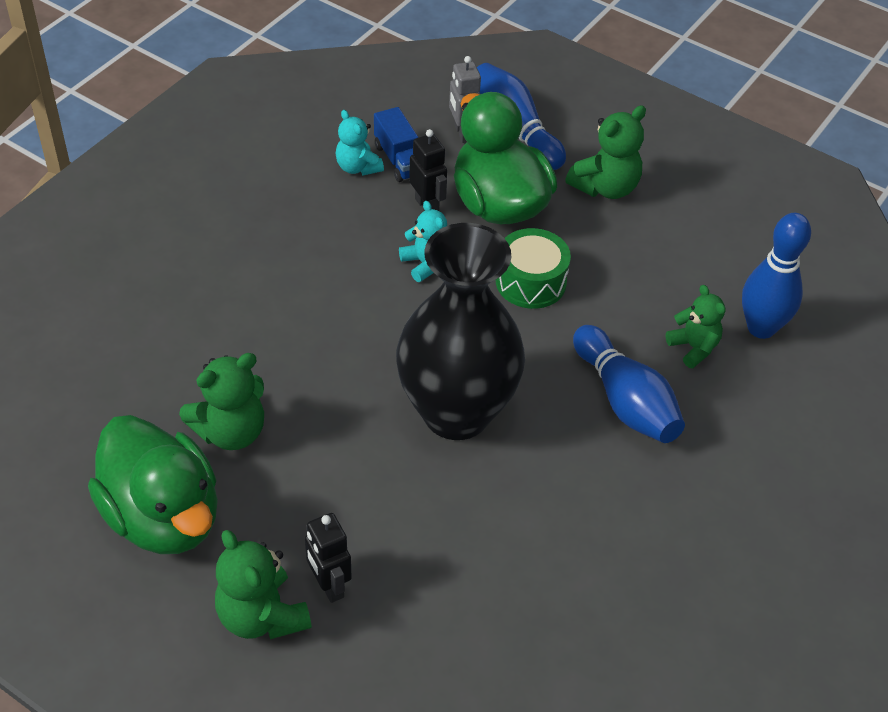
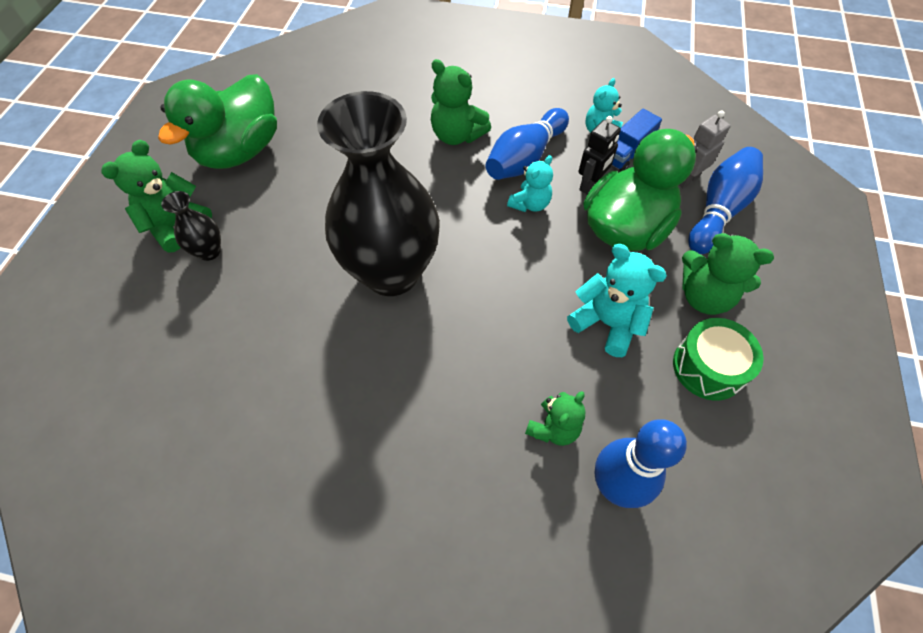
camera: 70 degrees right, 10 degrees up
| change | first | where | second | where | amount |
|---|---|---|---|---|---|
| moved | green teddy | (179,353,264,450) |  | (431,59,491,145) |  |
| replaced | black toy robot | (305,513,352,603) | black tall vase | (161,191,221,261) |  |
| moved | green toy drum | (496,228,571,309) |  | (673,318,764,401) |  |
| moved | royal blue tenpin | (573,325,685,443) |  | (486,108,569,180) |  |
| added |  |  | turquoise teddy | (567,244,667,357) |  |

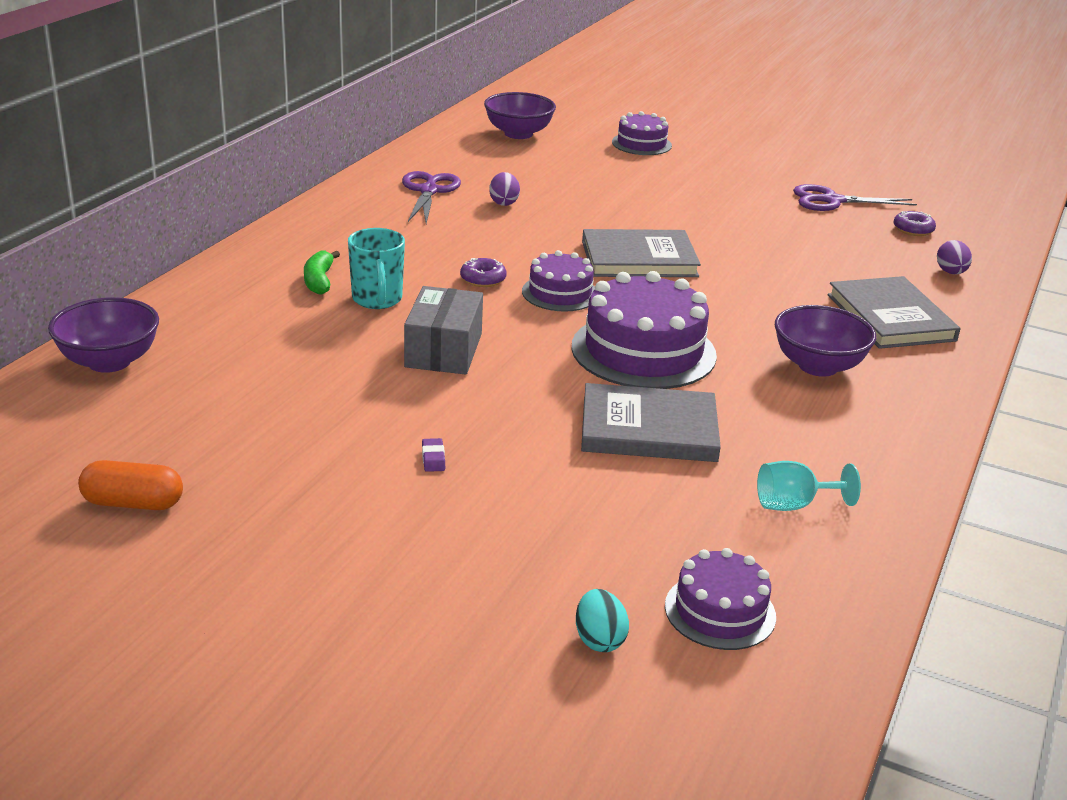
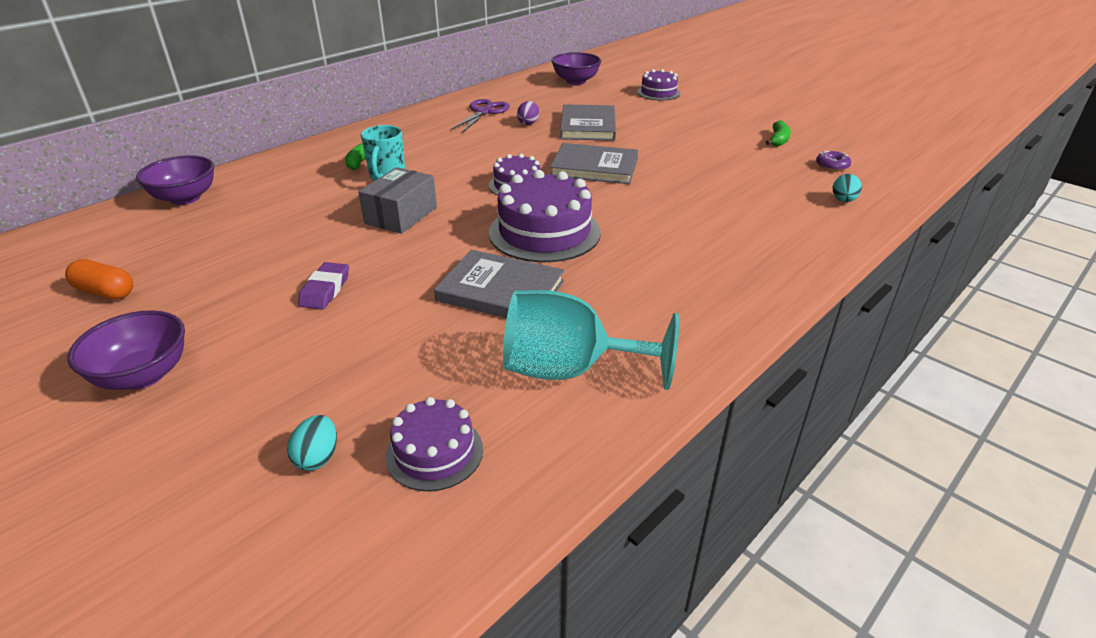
camera: 20 degrees right, 5 degrees up
| change | first | where | second | where | amount |
|---|---|---|---|---|---|
| resized | purple pencil eraser | (422,438,445,472) |  | (298,262,349,310) | x1.85 |
| removed | purple donut | (460,258,507,287) |  |  |  |
| resized | turquoise goblet | (757,461,861,511) |  | (503,290,679,390) | x2.02 |
| moved | purple deep dish | (775,305,876,377) |  | (67,310,185,390) |  |
| replaced | purple scissors | (793,184,917,211) | green banana | (766,121,791,147) |  |
| moved | grey hardcover | (827,276,960,349) |  | (560,104,616,141) |  |
| recoloured | purple egg shape | (937,240,972,274) | turquoise egg shape | (833,174,862,202) |  |

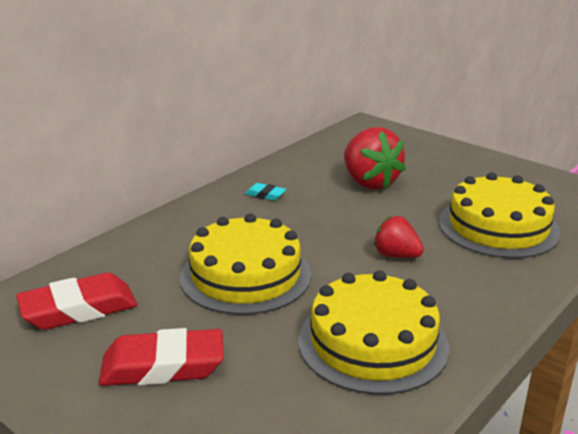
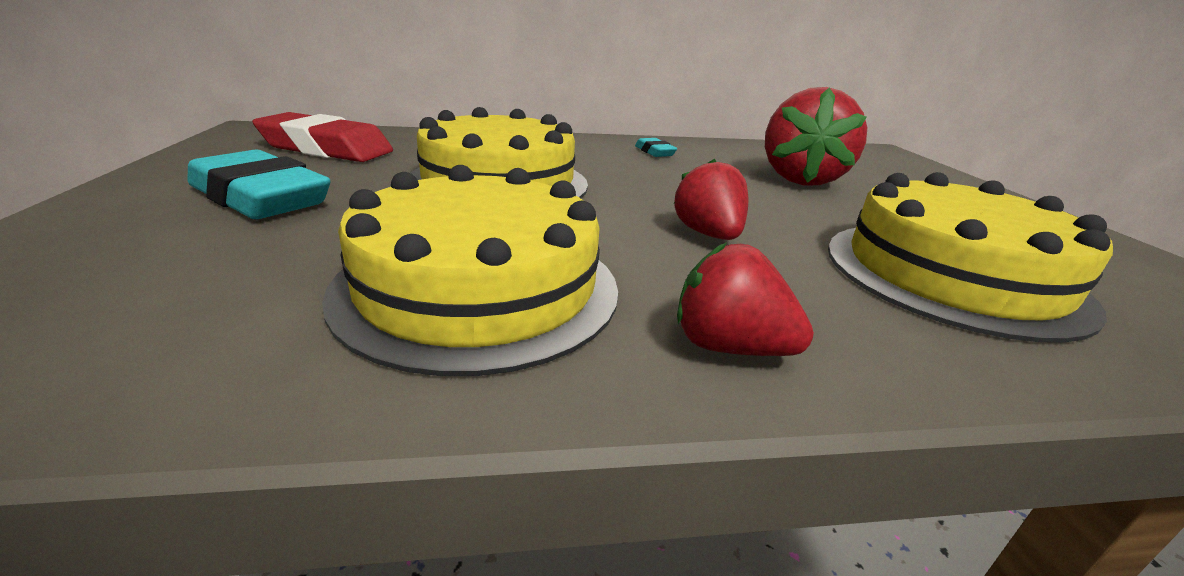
camera: 40 degrees right, 0 degrees up
| change | first | where | second | where | amount |
|---|---|---|---|---|---|
| recoloured | scarlet pencil eraser | (99,328,224,386) | turquoise pencil eraser | (187,149,330,219) |  |
| added |  |  | scarlet toy strawberry | (677,242,814,356) |  |

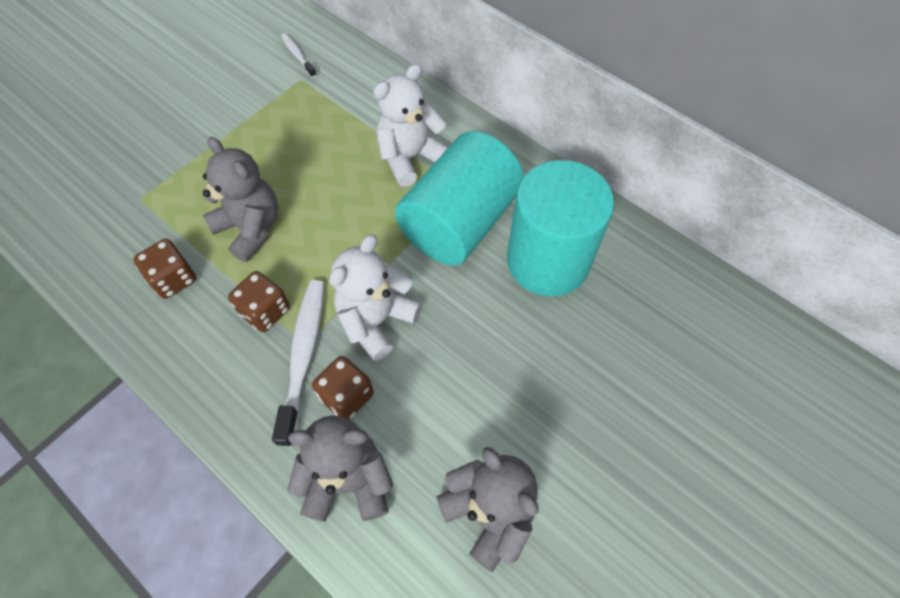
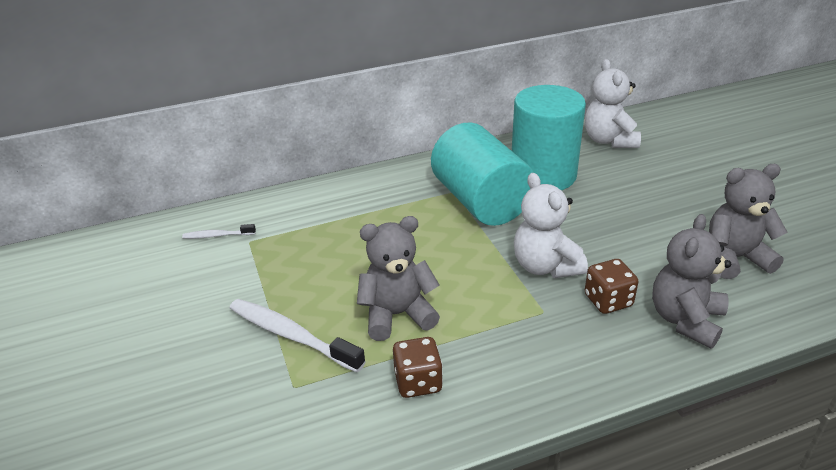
camera: 60 degrees left, 25 degrees down
| change | first | where | second | where | amount |
|---|---|---|---|---|---|
| removed | brown dice | (228,271,290,332) |  |  |  |
| moved | snow-white dental brush | (272,280,324,447) |  | (230,299,366,372) |  |
| moved | snow-white teddy | (373,64,449,187) |  | (585,59,641,148) |  |

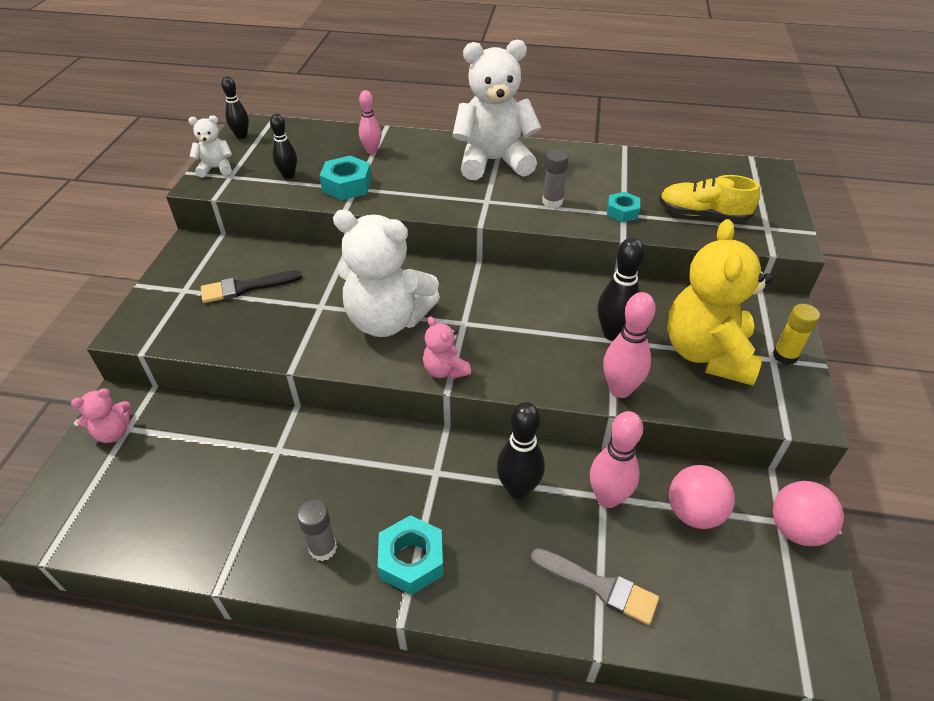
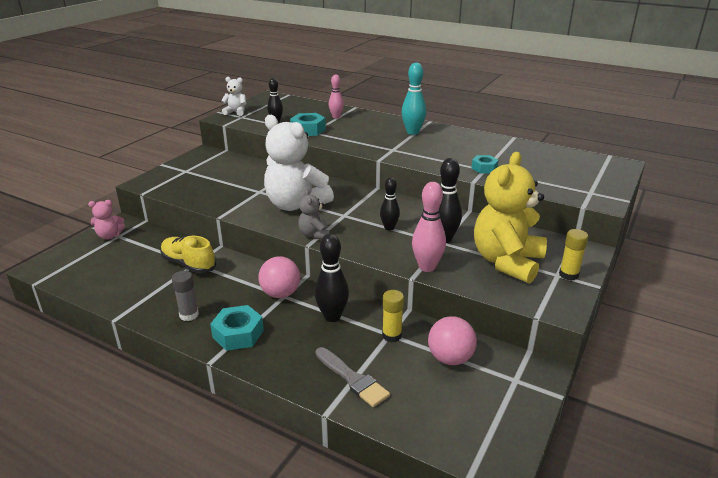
camera: 20 degrees right, 15 degrees down
| change | first | where | second | where | amount |
|---|---|---|---|---|---|
| removed | black brush | (201,270,302,303) |  |  |  |
| moved | black tenpin | (221,76,249,139) |  | (380,177,400,231) |  |
| recoloured | rosy teddy | (423,316,471,379) | grey teddy | (298,189,330,239) |  |
| replaced | snow-white teddy | (452,40,541,180) | turquoise tenpin | (401,63,426,135) |  |
| removed | grey glue | (542,149,569,208) |  |  |  |
| replaced | rosy tenpin | (590,411,643,508) | bright yellow glue | (382,290,404,342) |  |
| moved | bright yellow sneaker | (659,175,760,222) |  | (160,236,216,273) |  |
| moved | rosy sphere | (773,481,844,546) |  | (259,256,300,298) |  |

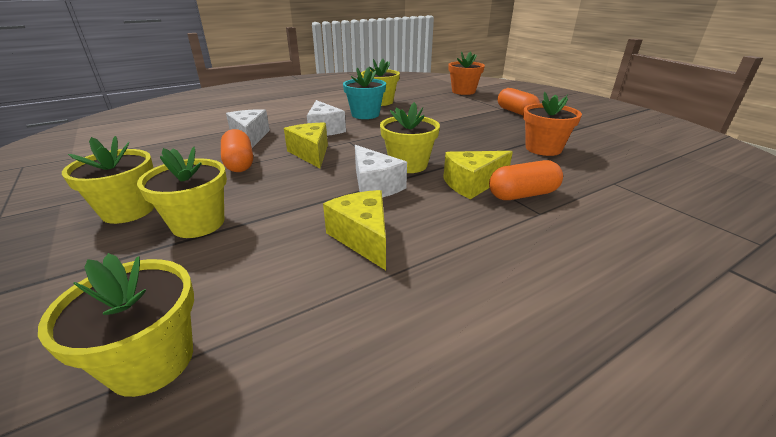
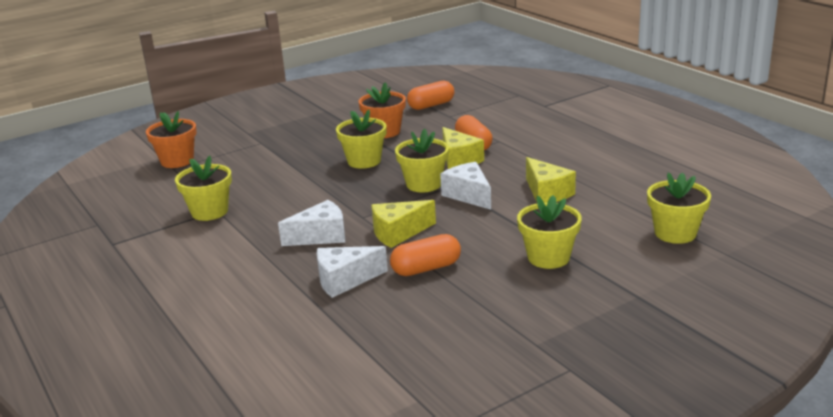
camera: 90 degrees left, 5 degrees down
| change | first | where | second | where | amount |
|---|---|---|---|---|---|
| moved | bright yellow plant pot | (62,136,154,224) |  | (336,110,387,169) |  |
| turned | bright yellow piece of cheese | (323,190,386,270) |  | (526,157,576,203) | 90 degrees counterclockwise |
| removed | turquoise plant pot | (343,67,386,119) |  |  |  |
| turned | snow-white piece of cheese | (355,145,407,198) |  | (440,162,491,210) | 90 degrees counterclockwise |
| moved | orange-coloured pill | (498,88,540,115) |  | (407,81,454,110) |  |

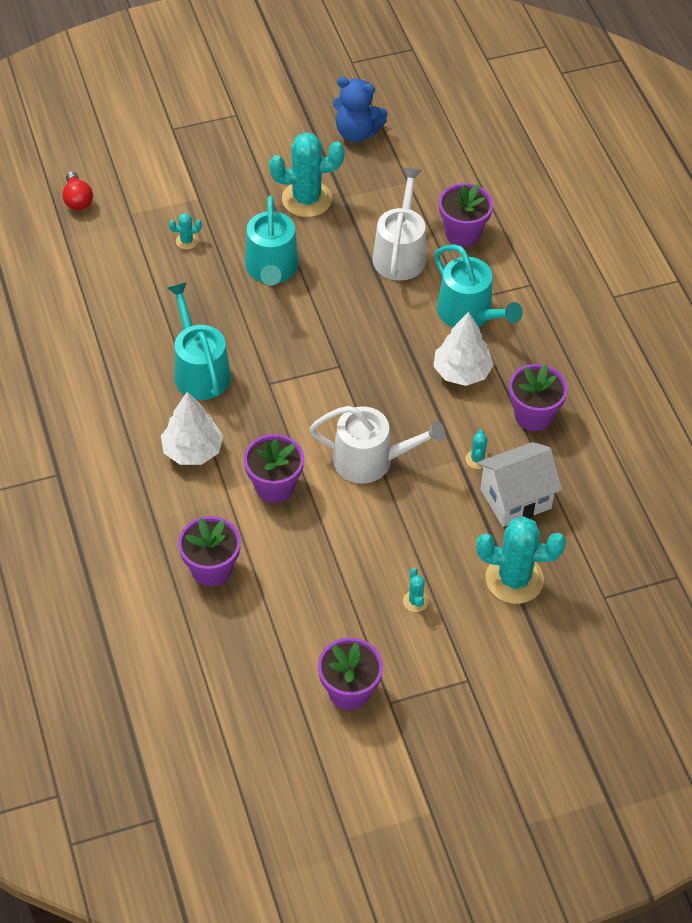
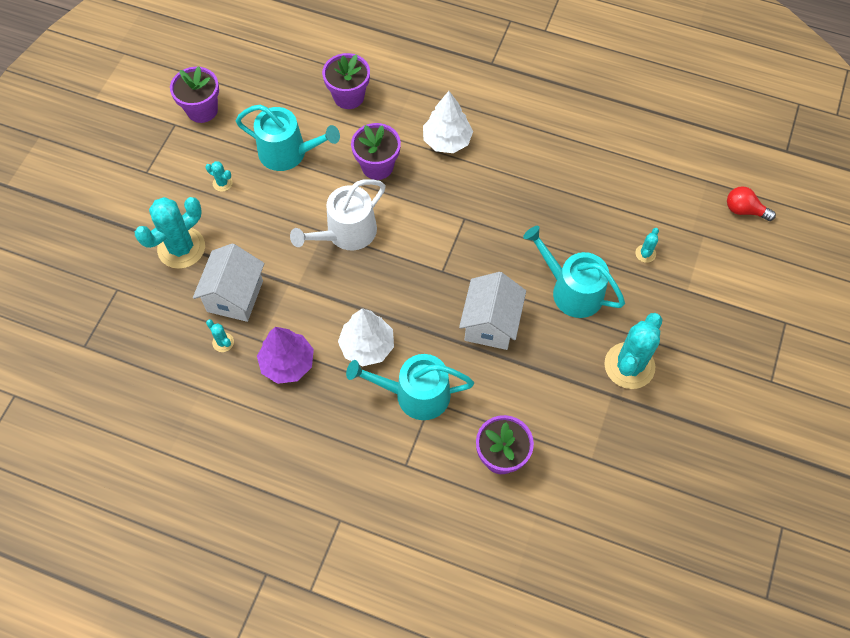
camera: 130 degrees right, 10 degrees up
| change | first | where | second | where | amount |
|---|---|---|---|---|---|
| moved | turquoise sprinkling can | (168,282,231,400) |  | (236,104,340,171) |  |
| removed | royal blue teddy | (333,77,388,142) |  |  |  |
| removed | snow-white sprinkling can | (373,168,426,281) |  |  |  |
| moved | turquoise prickly plant | (466,430,489,469) |  | (206,319,234,352) |  |
| replaced | purple plant pot | (509,364,568,431) | purple toy tree | (257,327,314,384) |  |
| added |  |  | snow-white house | (459,272,526,350) |  |

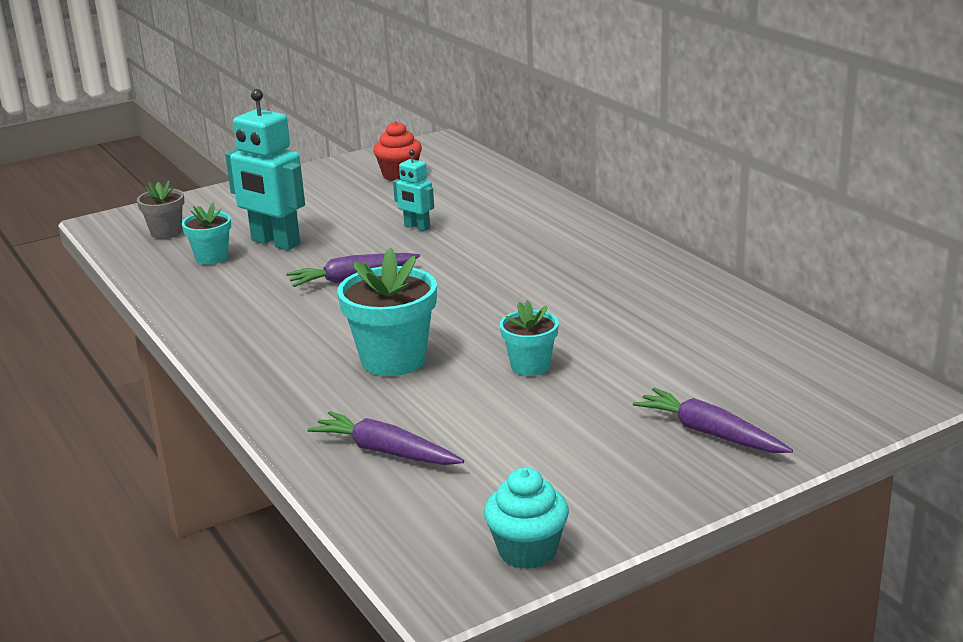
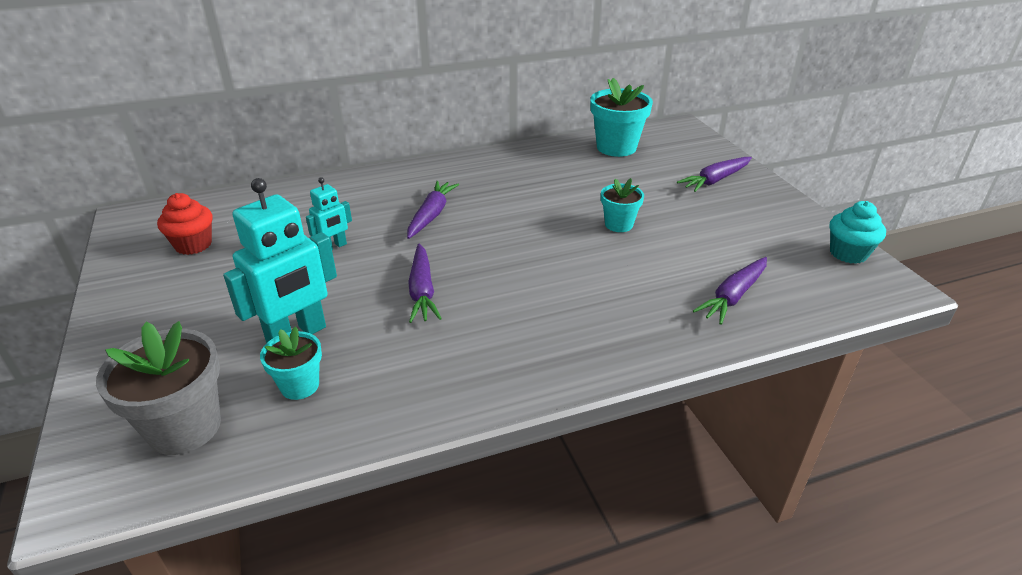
camera: 80 degrees left, 10 degrees up
| change | first | where | second | where | amount |
|---|---|---|---|---|---|
| resized | grey plant pot | (137,181,184,239) |  | (96,321,221,455) | x1.70 |
| moved | turquoise plant pot | (337,248,437,376) |  | (590,78,653,157) |  |
| added |  |  | purple carrot | (407,181,459,239) |  |

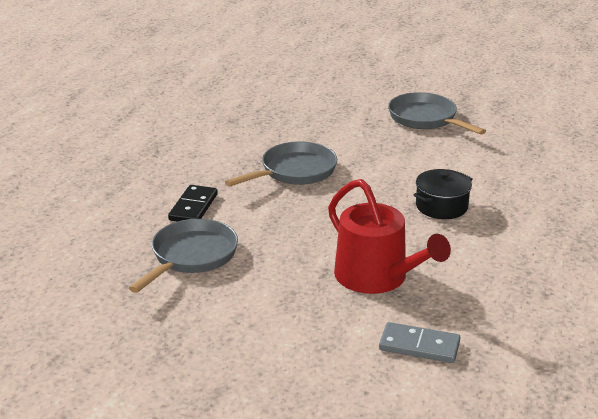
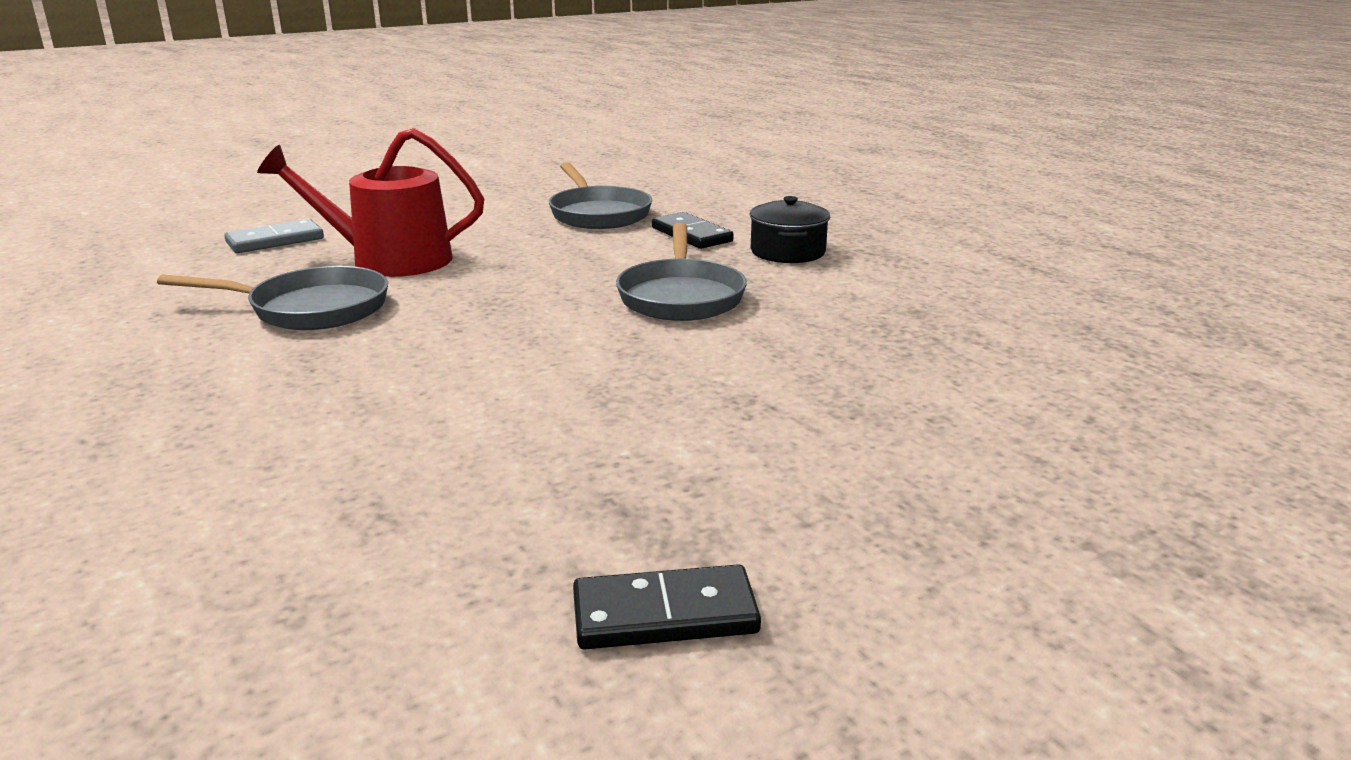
camera: 130 degrees right, 5 degrees down
| change | first | where | second | where | amount |
|---|---|---|---|---|---|
| moved | grey pan | (388,92,486,135) |  | (157,266,388,330) |  |
| moved | black cooking pot | (414,169,473,219) |  | (750,196,830,263) |  |
| added |  |  | black domino tile | (573,564,761,649) |  |

